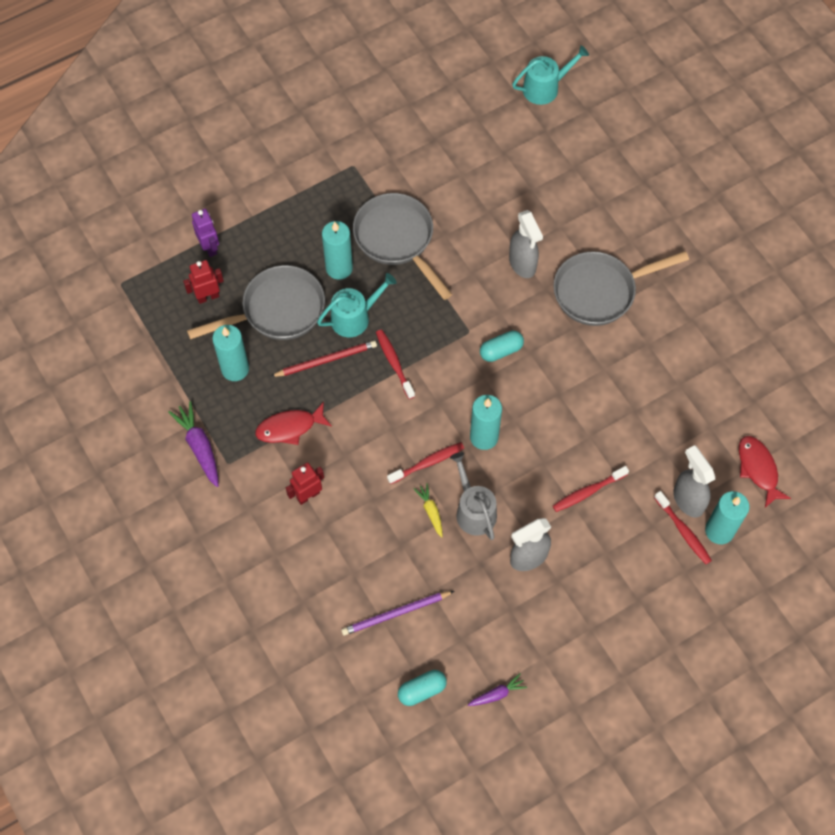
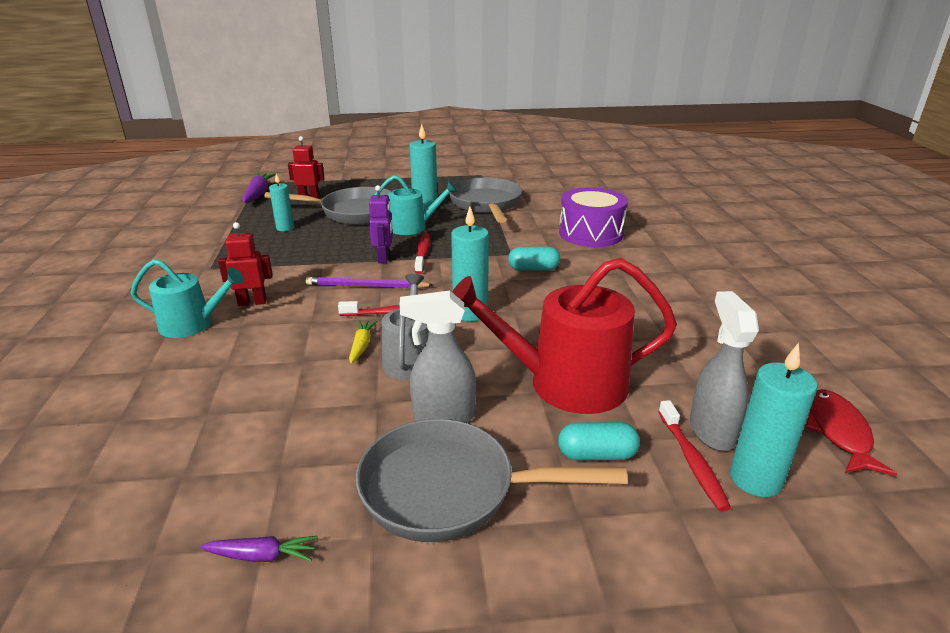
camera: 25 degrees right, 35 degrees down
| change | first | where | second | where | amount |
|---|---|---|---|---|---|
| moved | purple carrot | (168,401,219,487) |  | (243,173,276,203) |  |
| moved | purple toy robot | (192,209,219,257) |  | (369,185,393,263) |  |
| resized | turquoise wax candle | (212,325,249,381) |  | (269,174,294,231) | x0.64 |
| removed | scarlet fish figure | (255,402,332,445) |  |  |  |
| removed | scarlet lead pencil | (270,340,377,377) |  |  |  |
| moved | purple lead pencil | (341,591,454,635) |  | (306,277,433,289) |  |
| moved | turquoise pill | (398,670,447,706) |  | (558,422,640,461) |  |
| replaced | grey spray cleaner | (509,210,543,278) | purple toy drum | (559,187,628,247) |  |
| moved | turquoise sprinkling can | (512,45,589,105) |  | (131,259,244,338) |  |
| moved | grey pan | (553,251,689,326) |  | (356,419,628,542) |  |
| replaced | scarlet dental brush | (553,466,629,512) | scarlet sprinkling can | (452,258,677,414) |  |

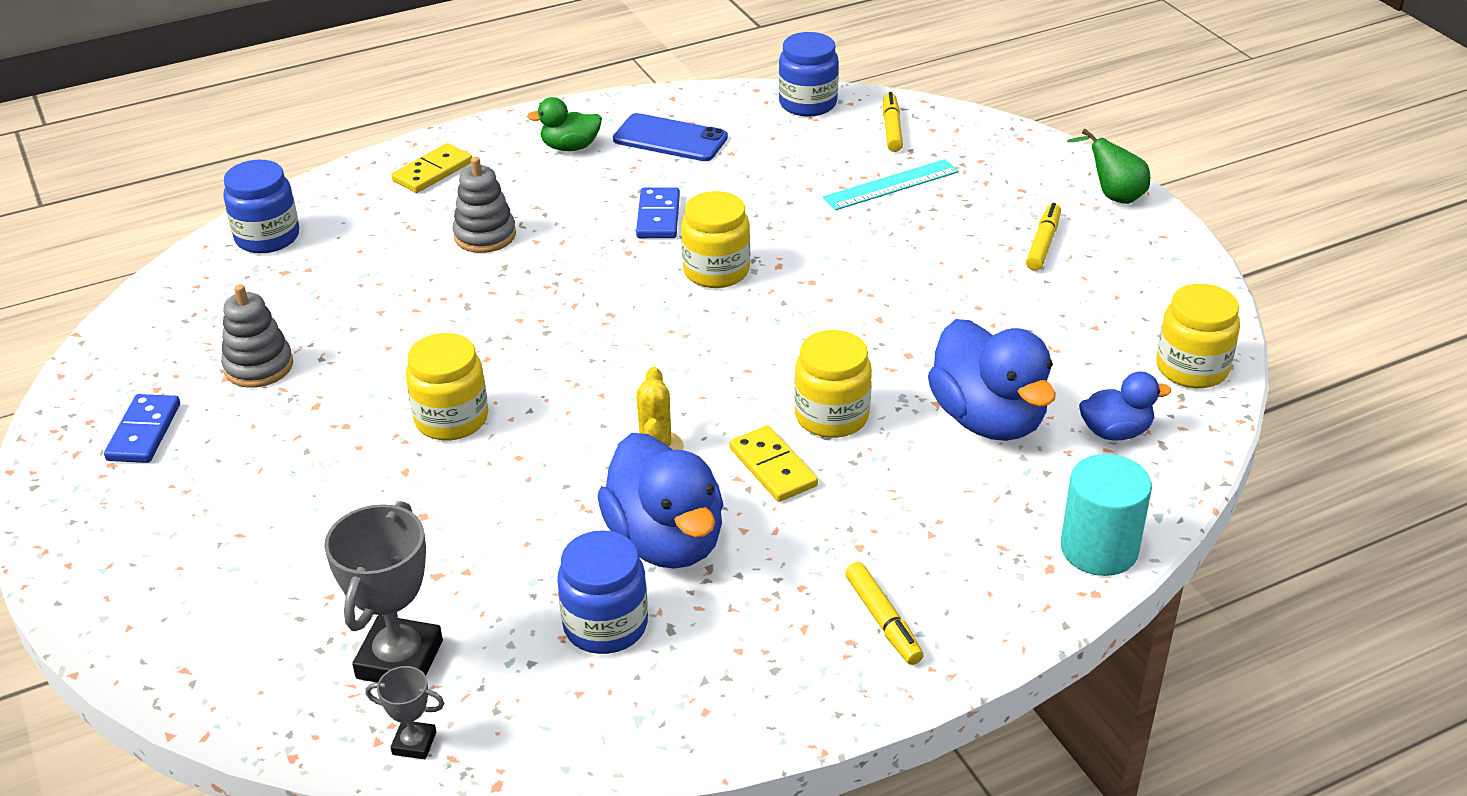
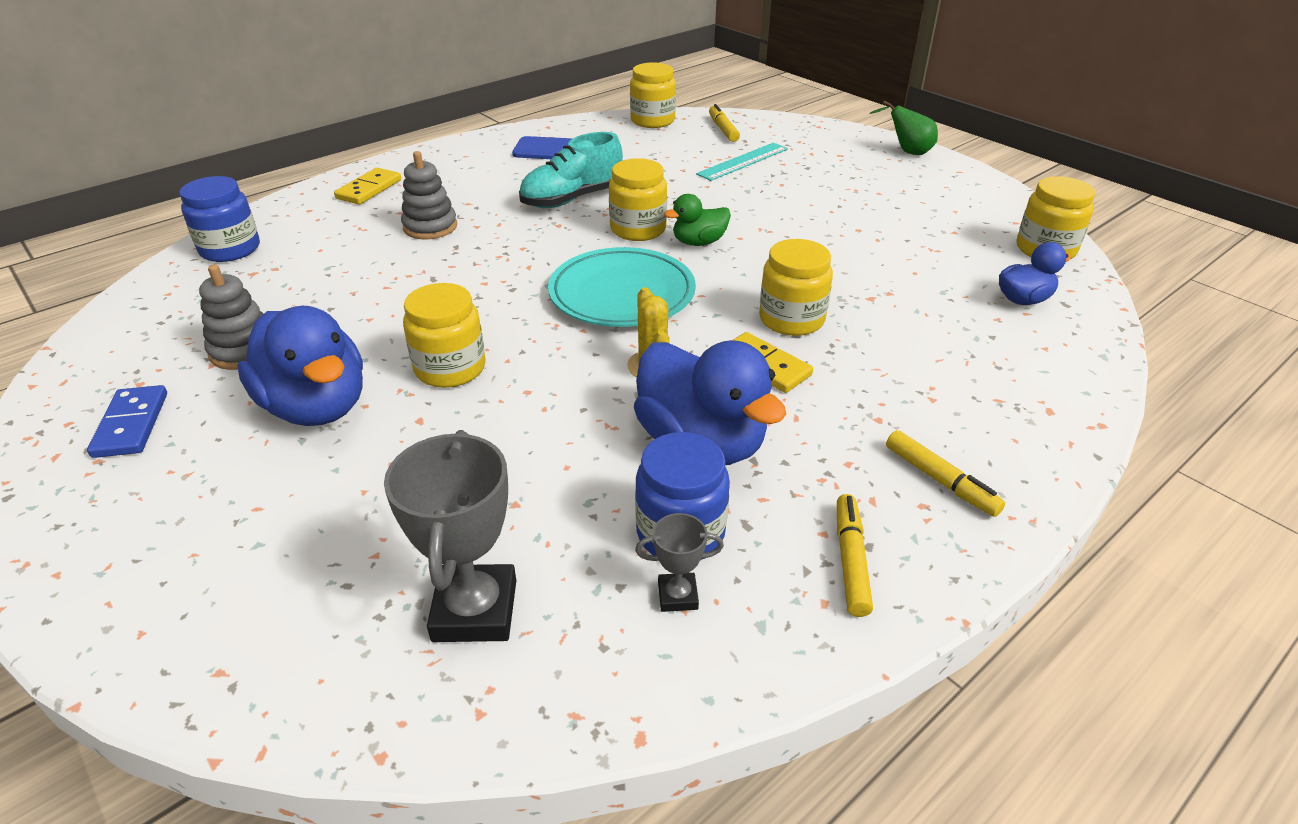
camera: 15 degrees left, 0 degrees up
| change | first | where | second | where | amount |
|---|---|---|---|---|---|
| moved | grey prize cup | (365,666,444,759) |  | (635,513,724,612) |  |
| moved | green toy duck | (527,97,602,151) |  | (664,194,731,246) |  |
| replaced | royal blue domino tile | (636,187,680,238) | turquoise sneaker | (519,132,623,208) |  |
| recoloured | royal blue jar | (779,32,839,117) | bright yellow jar | (630,62,676,128) |  |
| moved | royal blue toy duck | (928,319,1056,441) |  | (237,306,363,426) |  |
| moved | bright yellow marker | (1026,203,1061,271) |  | (837,494,873,617) |  |
| removed | turquoise cylinder | (1061,454,1152,576) |  |  |  |
| added |  |  | turquoise plate | (548,247,696,327) |  |

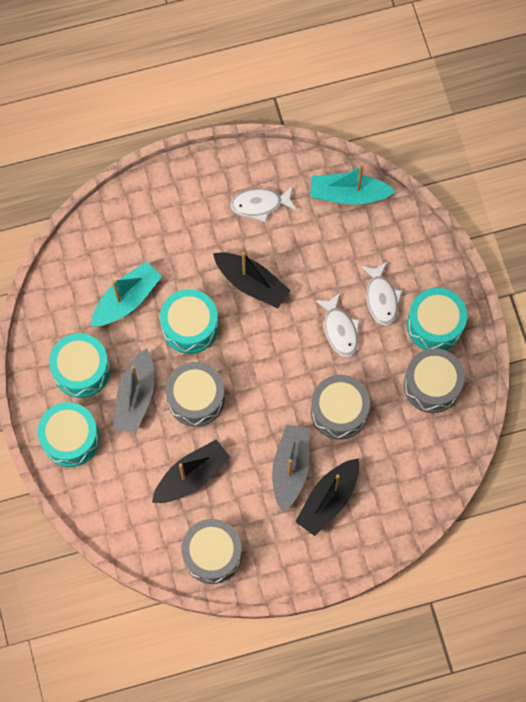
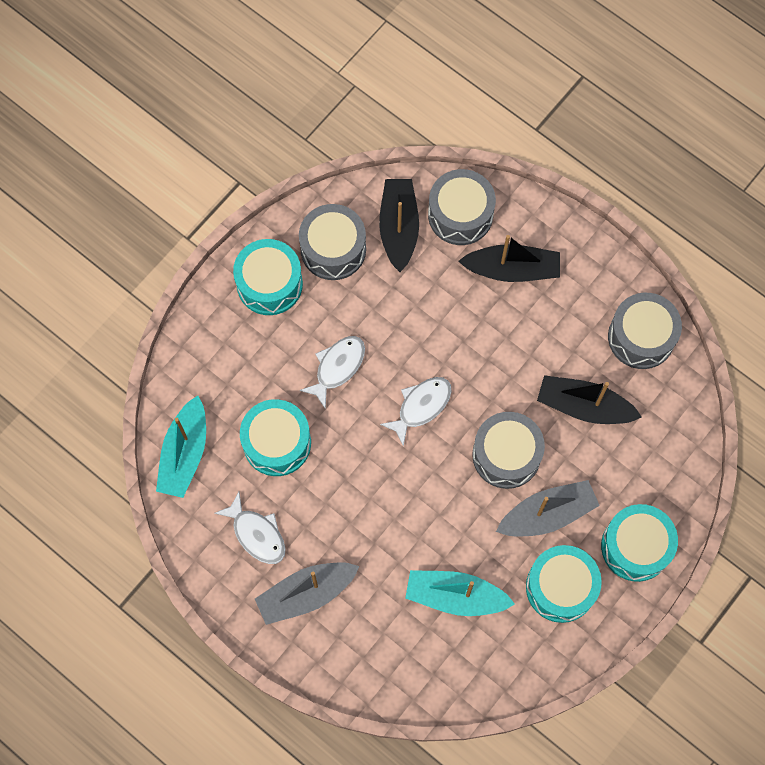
camera: 125 degrees left, 0 degrees up
| change | first | where | second | where | amount |
|---|---|---|---|---|---|
| moved | turquoise toy drum | (160,289,218,354) |  | (240,399,311,476) |  |
| moved | black sailboat | (213,252,291,308) |  | (379,179,419,272) |  |
| moved | grey sailboat | (272,424,310,513) |  | (255,562,359,625) |  |
| turned | turquoise sailboat | (310,165,396,205) |  | (156,396,206,498) | 45 degrees clockwise |
| moved | grey toy drum | (311,375,370,440) |  | (428,169,496,245) |  |
| moved | snow-white fish figure | (361,262,402,326) |  | (380,377,452,446) |  |

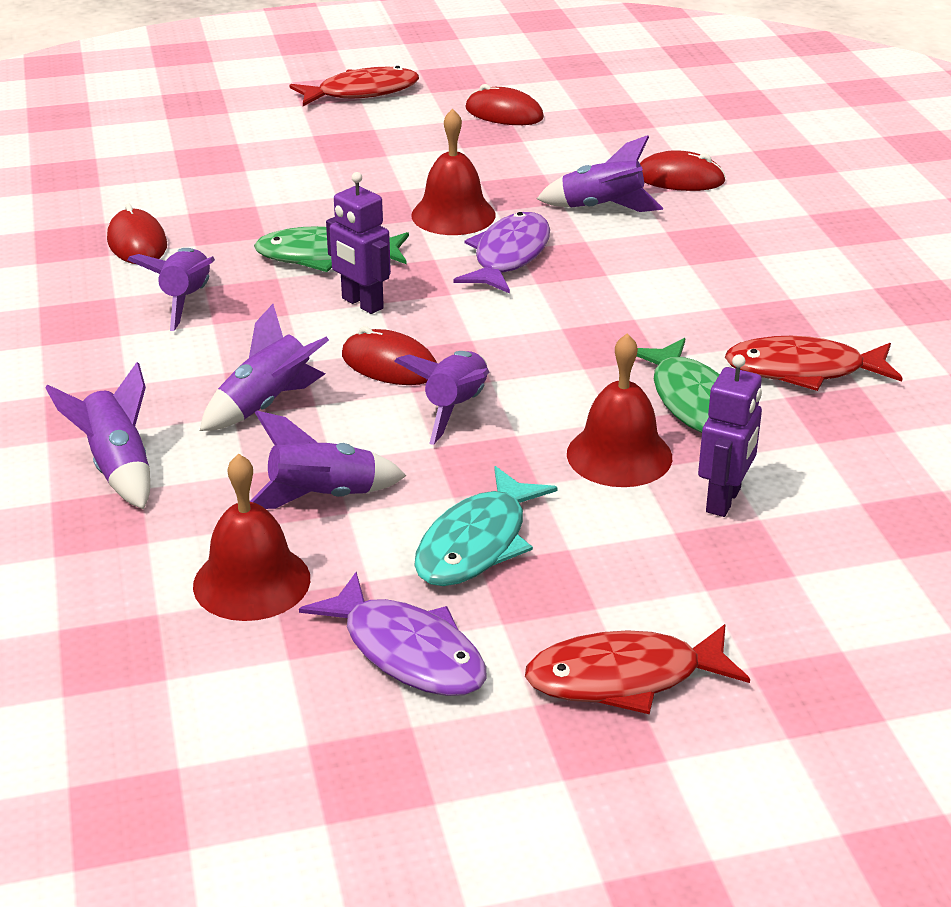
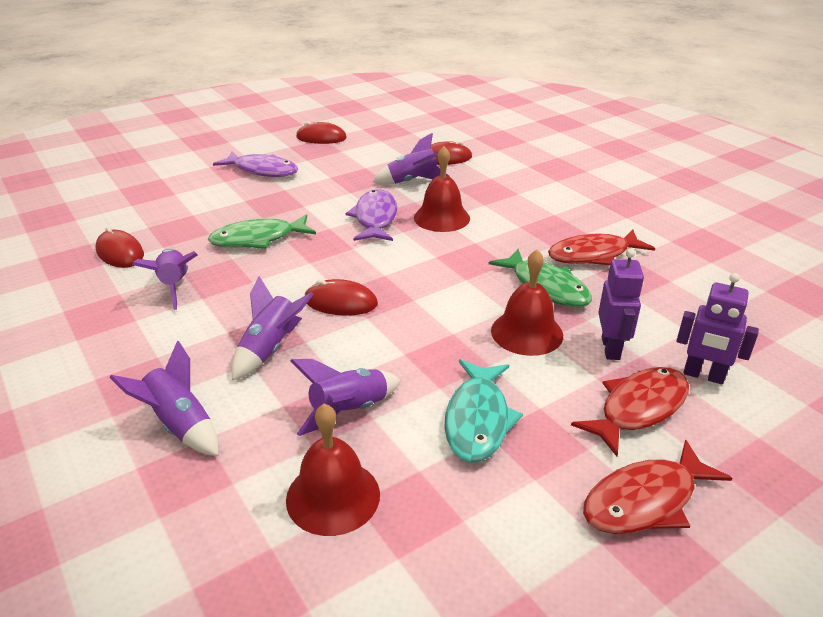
camera: 20 degrees left, 0 degrees up
| change | first | where | second | where | amount |
|---|---|---|---|---|---|
| moved | scarlet fish figure | (289,66,419,106) |  | (571,367,689,456) |  |
| moved | purple fish figure | (299,572,487,696) |  | (213,151,298,177) |  |
| moved | purple toy robot | (326,172,391,314) |  | (676,273,759,384) |  |
| removed | purple spaceship | (394,351,490,445) |  |  |  |
| moved | scarlet bell | (411,109,496,235) |  | (414,146,470,232) |  |

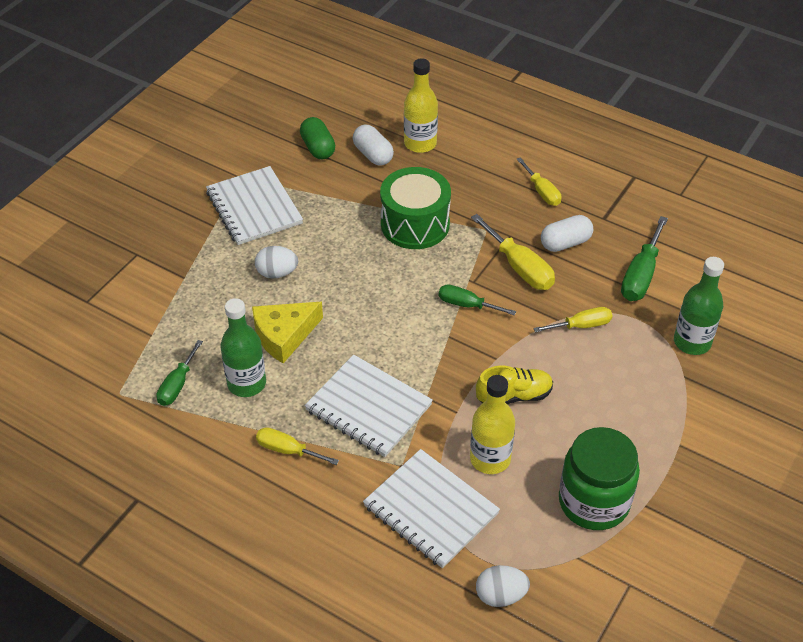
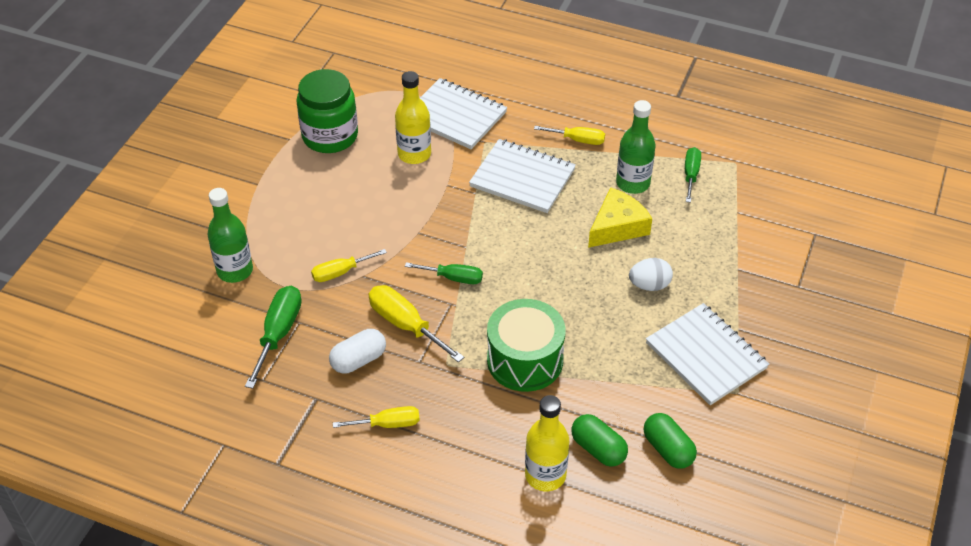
camera: 170 degrees right, 0 degrees up
| change | first | where | second | where | amount |
|---|---|---|---|---|---|
| recoloured | snow-white pill | (353,125,394,165) | green pill | (571,414,628,467) |  |
| removed | bright yellow sneaker | (476,365,553,404) |  |  |  |
| removed | snow-white egg shape | (476,565,530,607) |  |  |  |
| turned | bright yellow screwdriver | (516,157,561,206) |  | (333,406,420,428) | 120 degrees clockwise |

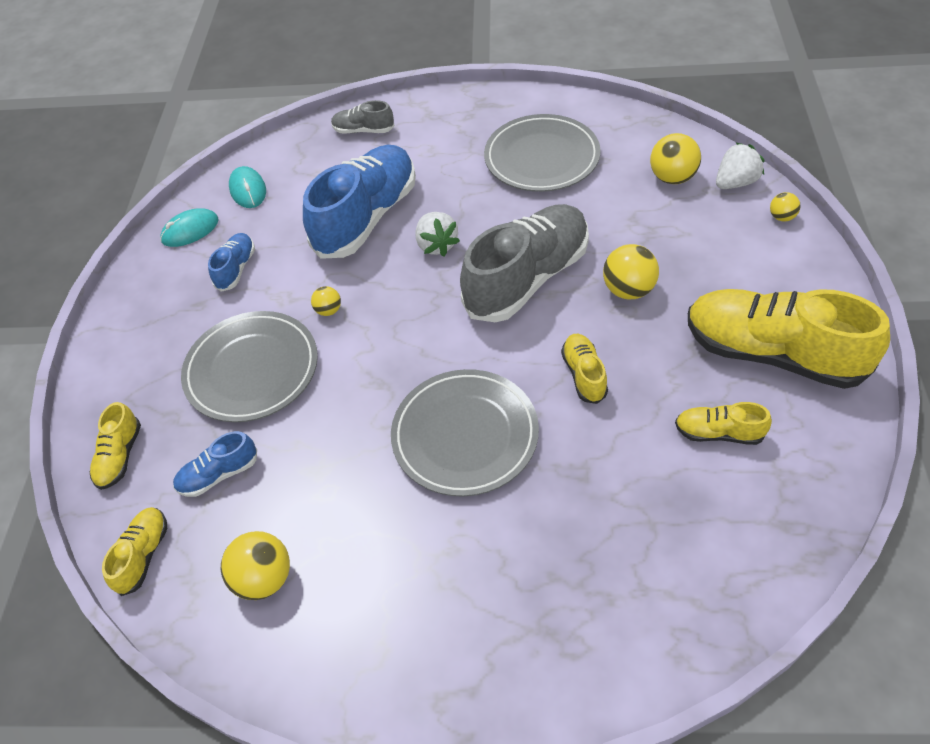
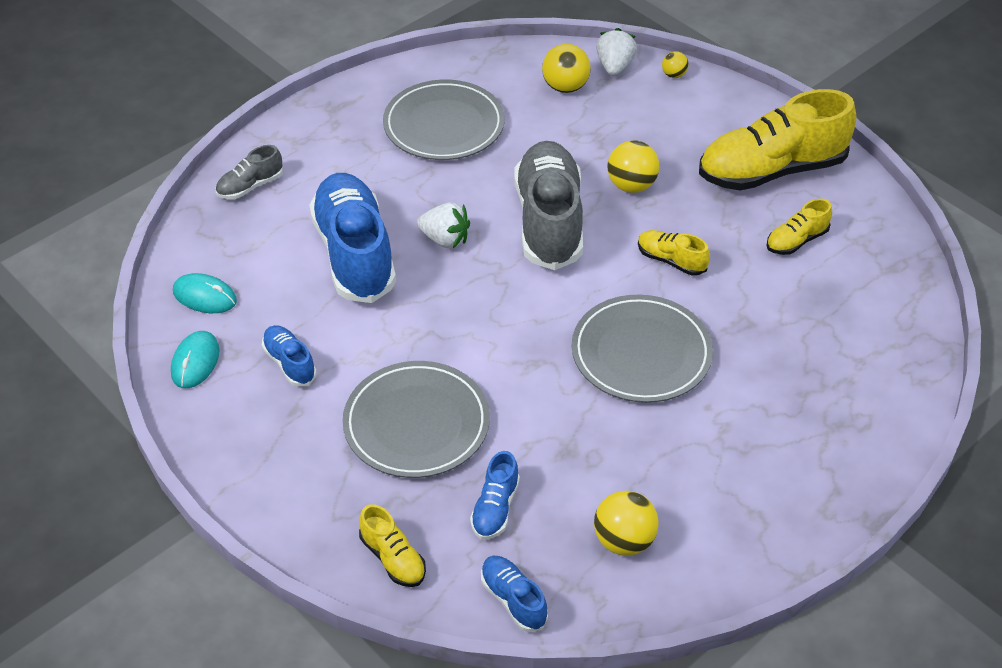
camera: 50 degrees left, 5 degrees down
| change | first | where | second | where | amount |
|---|---|---|---|---|---|
| recoloured | bright yellow sneaker | (102,507,167,596) | royal blue sneaker | (481,556,548,632) |  |
| removed | bright yellow sphere | (311,286,341,316) |  |  |  |

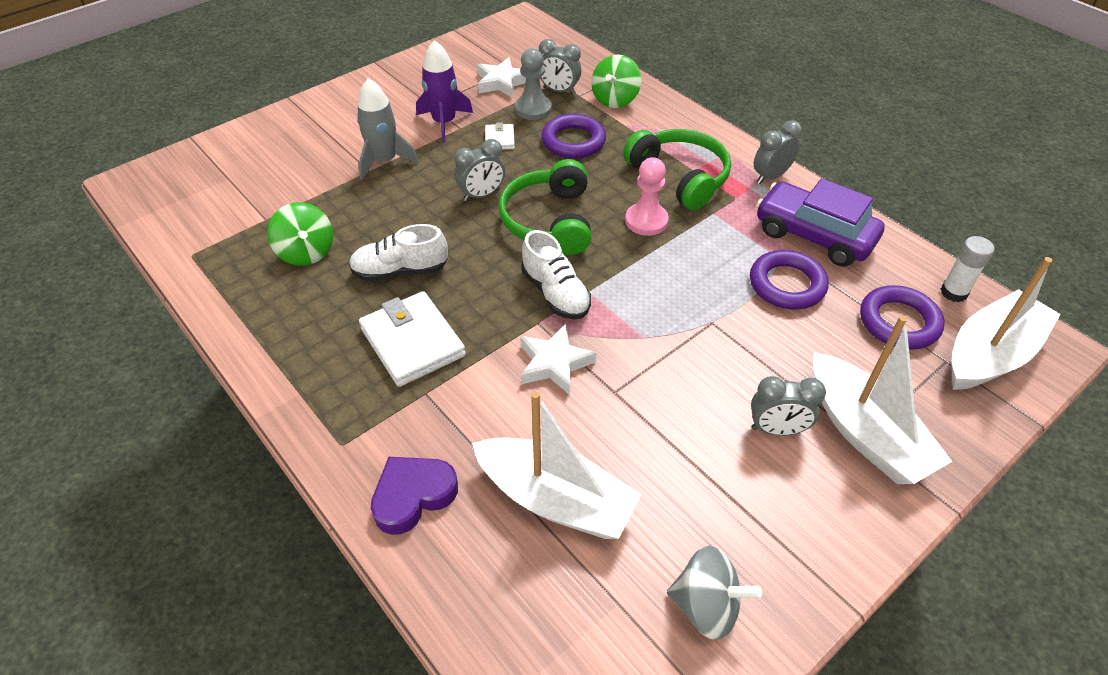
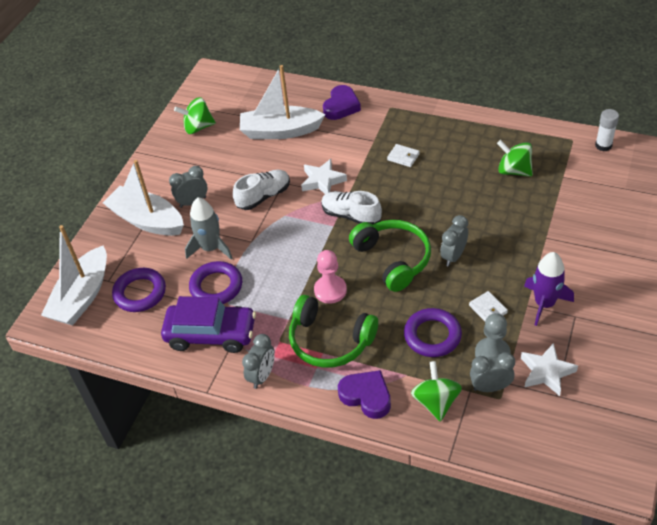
camera: 155 degrees right, 0 degrees up
| change | first | where | second | where | amount |
|---|---|---|---|---|---|
| moved | snow-white sneaker | (349,224,448,281) |  | (233,170,290,210) |  |
| moved | grey spaceship | (357,78,419,180) |  | (185,197,232,259) |  |
| resized | snow-white card wallet | (359,291,466,387) |  | (387,144,420,167) | x0.49 |
| recoloured | grey spinning top | (667,546,762,640) | green spinning top | (174,97,216,134) |  |
| moved | snow-white glue | (940,236,994,302) |  | (595,109,619,151) |  |
| added |  |  | purple heart shape | (338,370,391,419) |  |

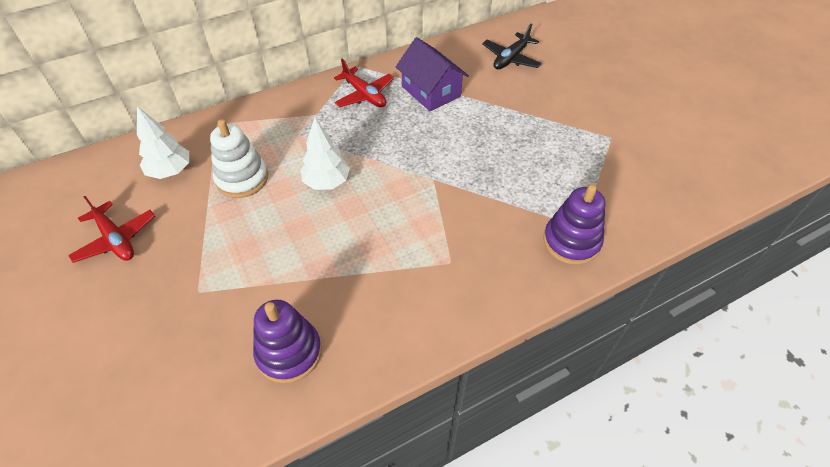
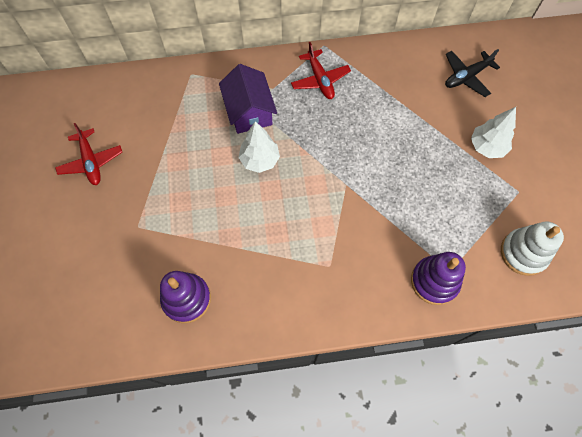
camera: 20 degrees right, 15 degrees up
| change | first | where | second | where | amount |
|---|---|---|---|---|---|
| moved | snow-white toy tree | (137,106,189,179) |  | (471,107,516,158) |  |
| moved | snow-white stacking toy | (210,119,268,198) |  | (501,221,564,276) |  |
| moved | purple house | (396,37,469,111) |  | (219,64,277,134) |  |

